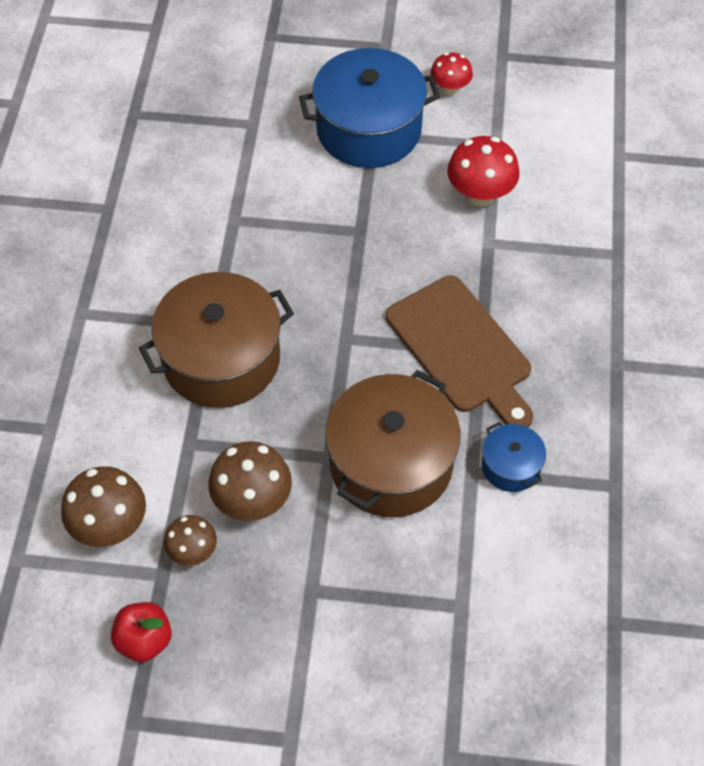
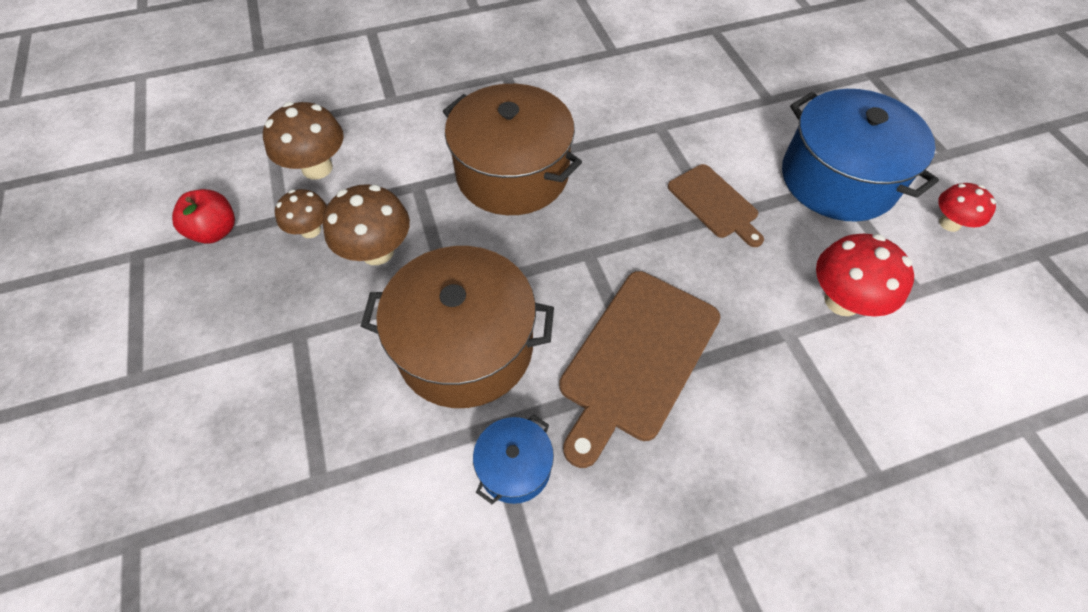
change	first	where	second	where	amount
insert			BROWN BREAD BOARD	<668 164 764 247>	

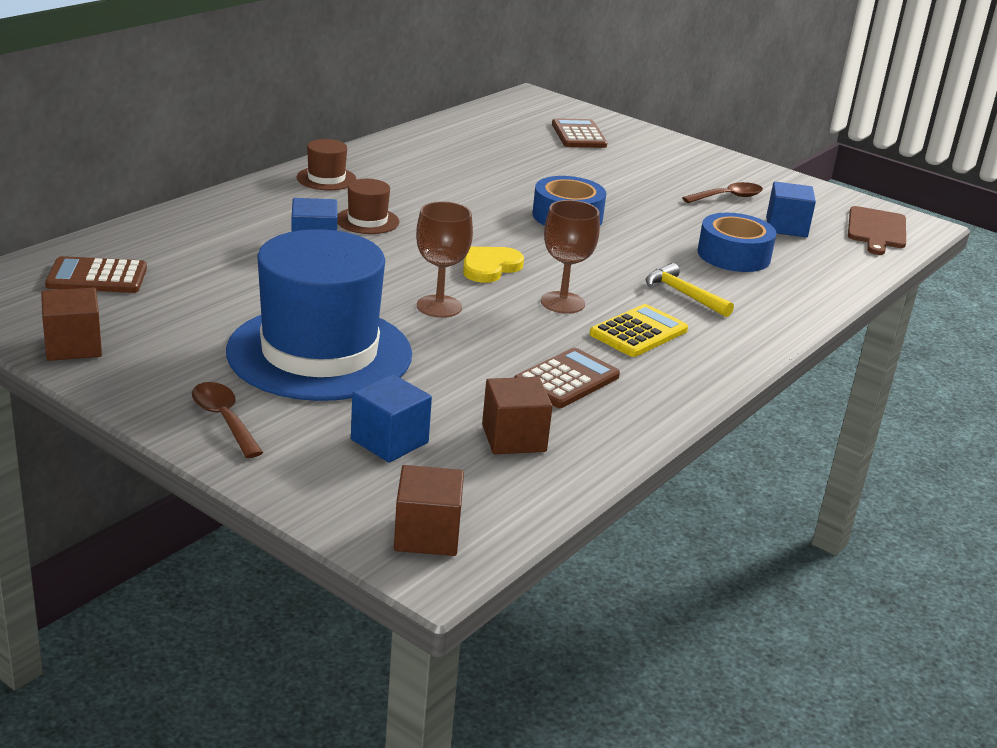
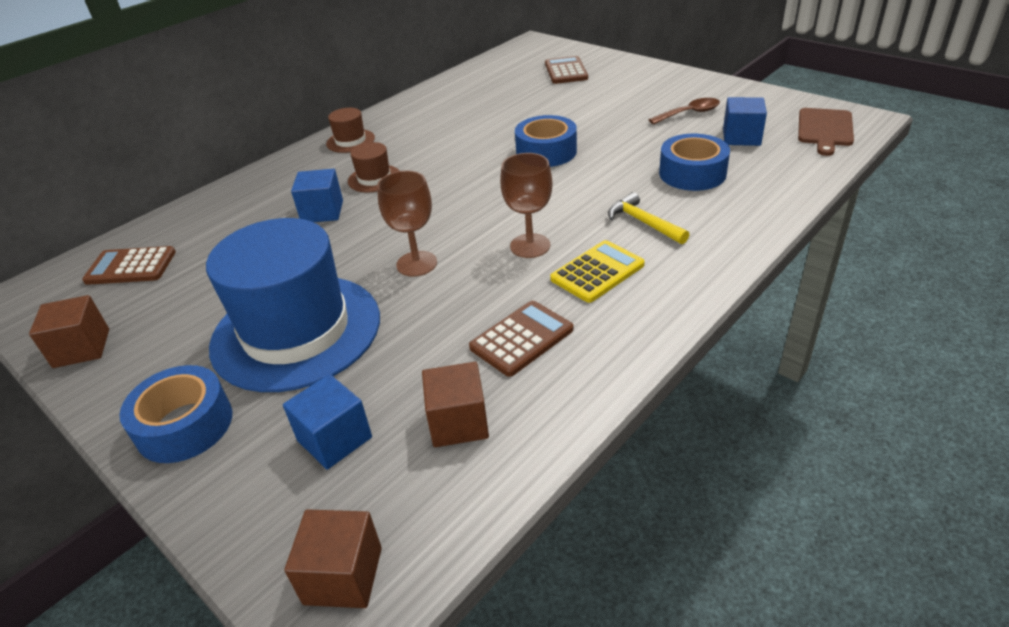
change	first	where	second	where	amount
delete	GOLDEN HEART	<463 247 524 283>			
replace	BROWN SPOON	<192 382 263 458>	BLUE STICKY TAPE	<120 365 232 463>	

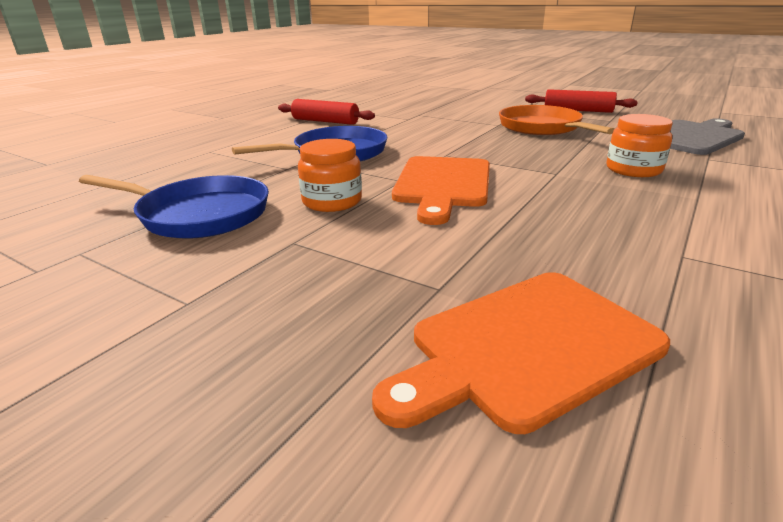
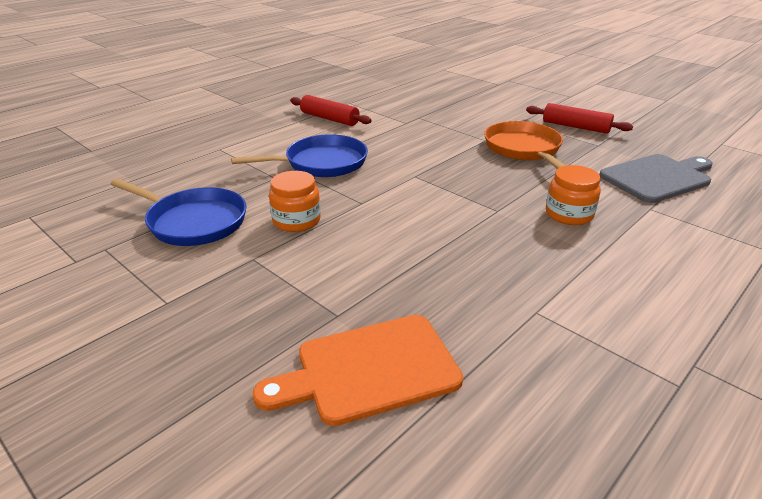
change	first	where	second	where	amount
delete	ORANGE BREAD BOARD	<392 156 490 225>			

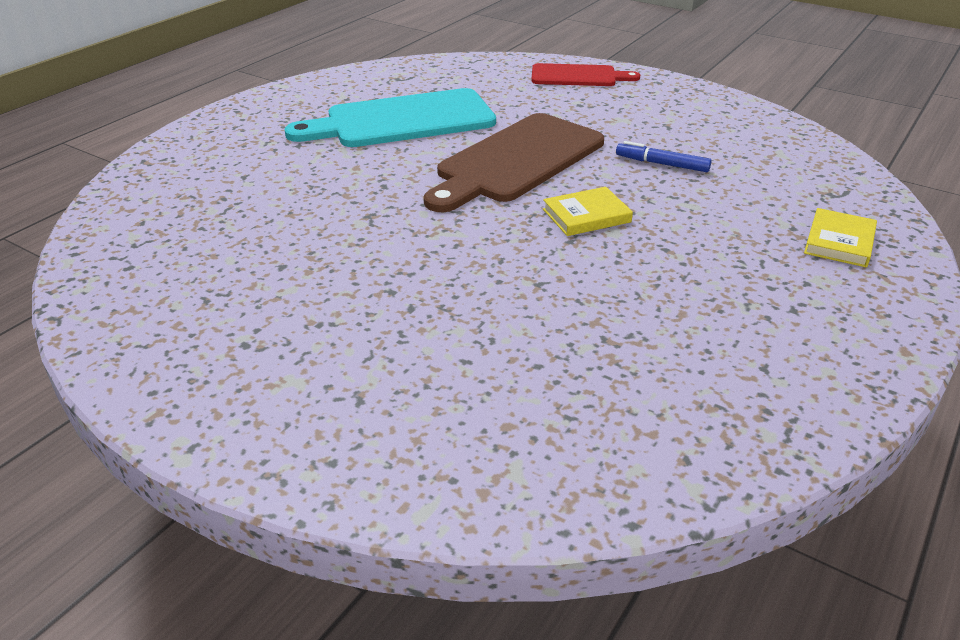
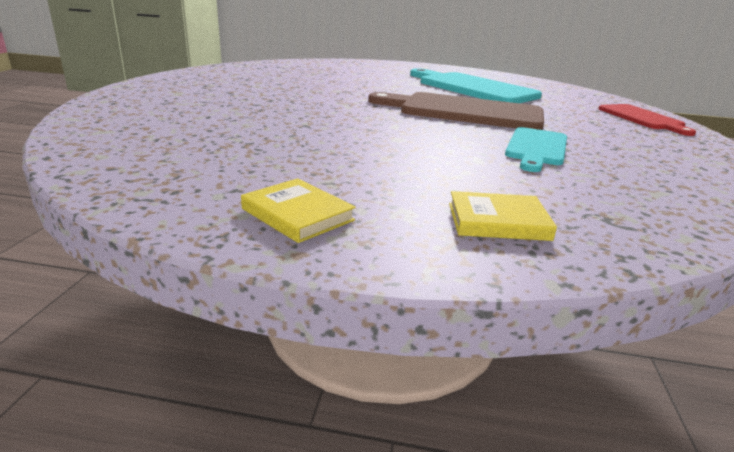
change	first	where	second	where	amount
replace	BLUE MARKER PEN	<616 141 711 172>	AQUA BREAD BOARD	<505 127 567 172>	
move	GOLDEN BOOK	<543 187 633 236>		<241 178 356 243>	

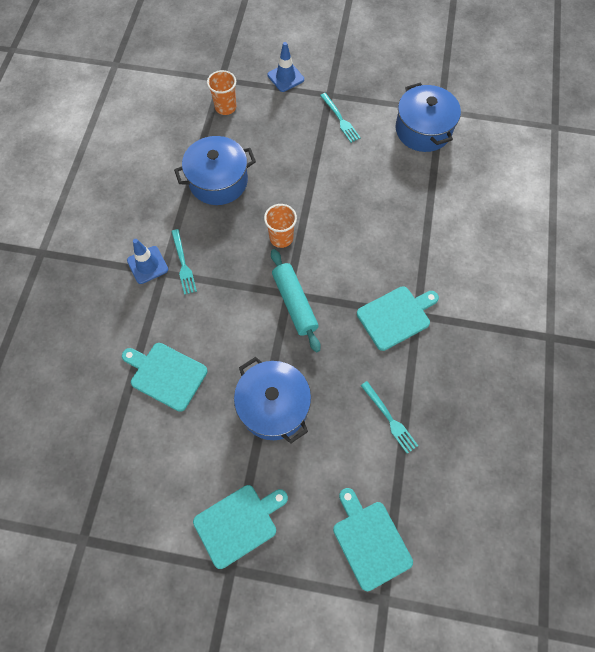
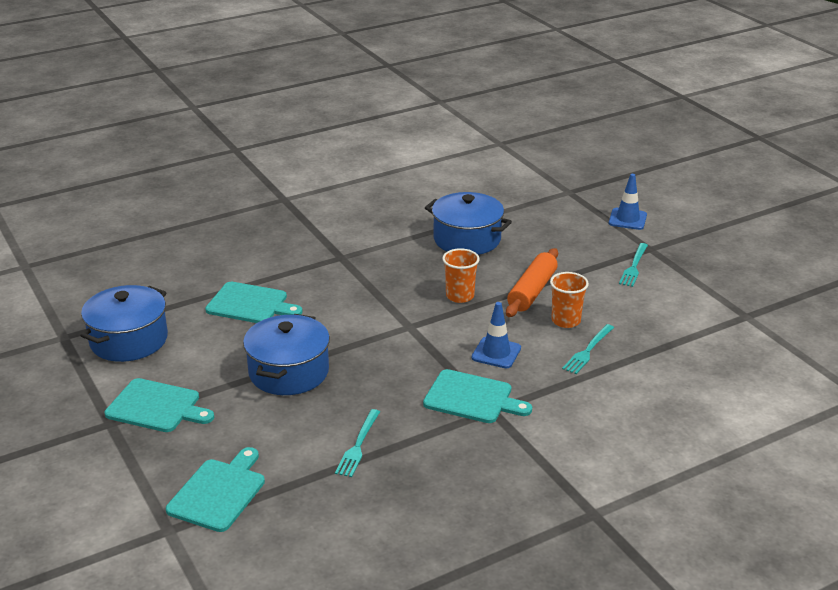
change	first	where	second	where	amount
move	ORANGE TUMBLER	<207 70 236 115>		<550 272 589 328>	
move	BLUE STOCKPOT	<395 83 461 152>		<80 285 168 362>	
move	AQUA TABLE FORK	<171 229 197 295>		<562 324 614 374>	
move	BLUE TRAFFIC CONE	<127 239 168 284>		<471 302 521 368>	
delete	AQUA PASTRY ROLLER	<271 249 321 352>			
rotate	AQUA BREAD BOARD	<122 343 208 412>		<205 282 303 323>	120 degrees clockwise
insert			ORANGE PASTRY ROLLER	<506 248 558 317>	

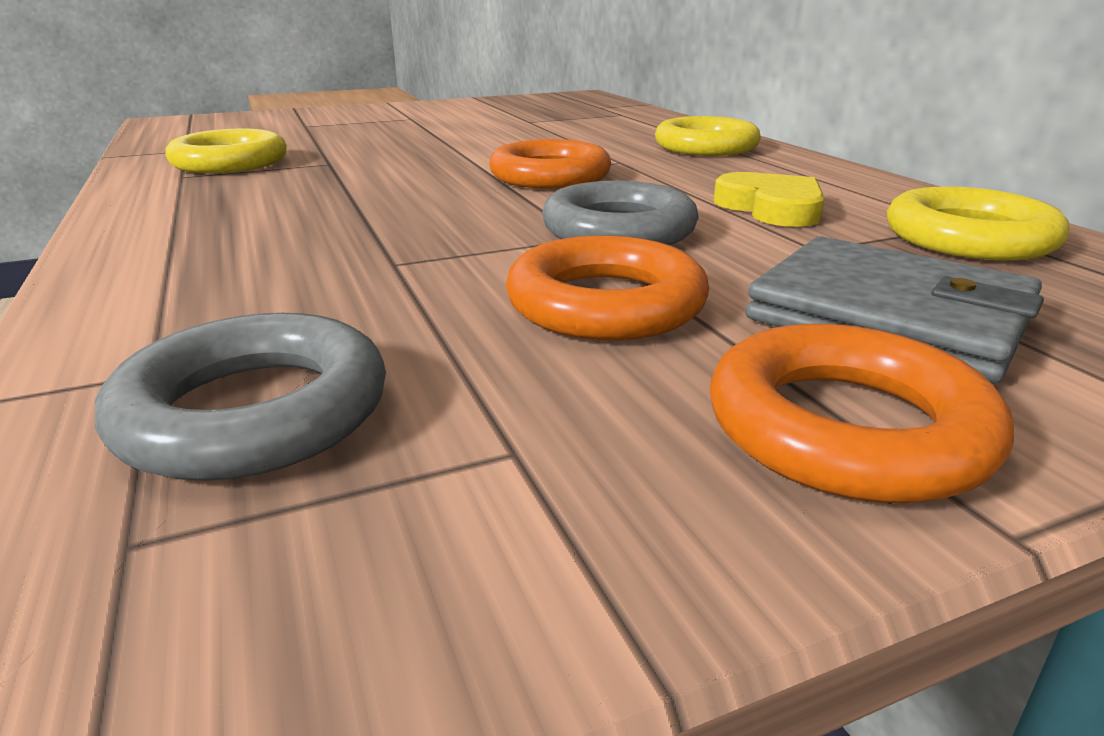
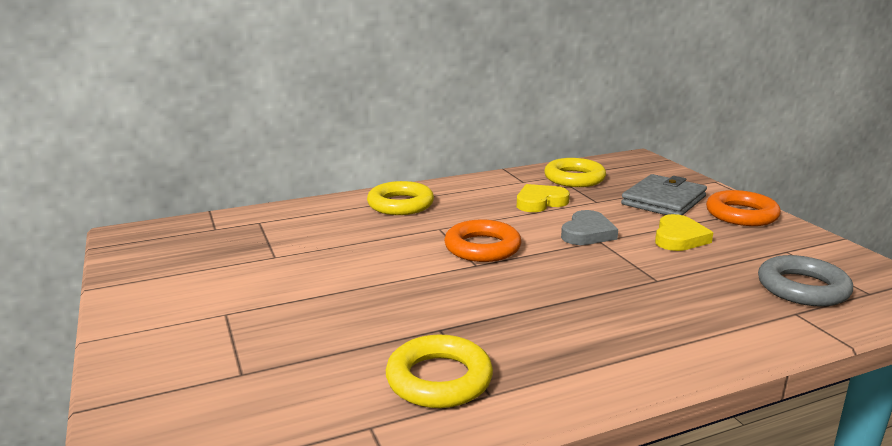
change	first	where	second	where	amount
replace	GREY RING	<542 181 699 245>	GREY HEART	<561 210 618 245>	
replace	ORANGE RING	<506 235 709 340>	GOLDEN HEART	<655 214 713 251>	

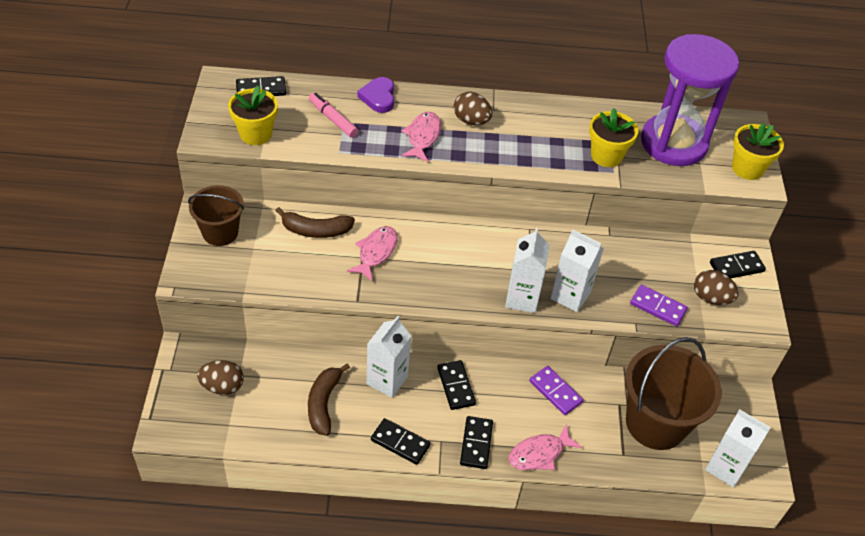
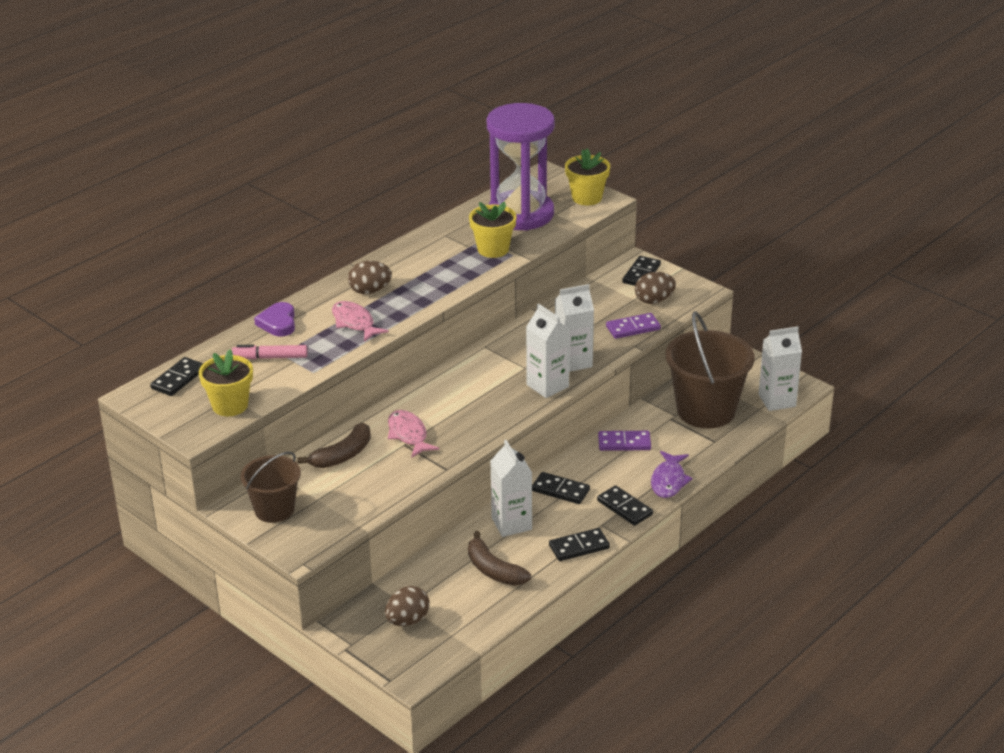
change	first	where	second	where	amount
rotate	VIOLET HEART	<357 77 394 113>		<254 302 295 337>	45 degrees clockwise
recolor	PINK FISH FIGURE	<509 424 582 470>	VIOLET FISH FIGURE	<651 451 693 498>	

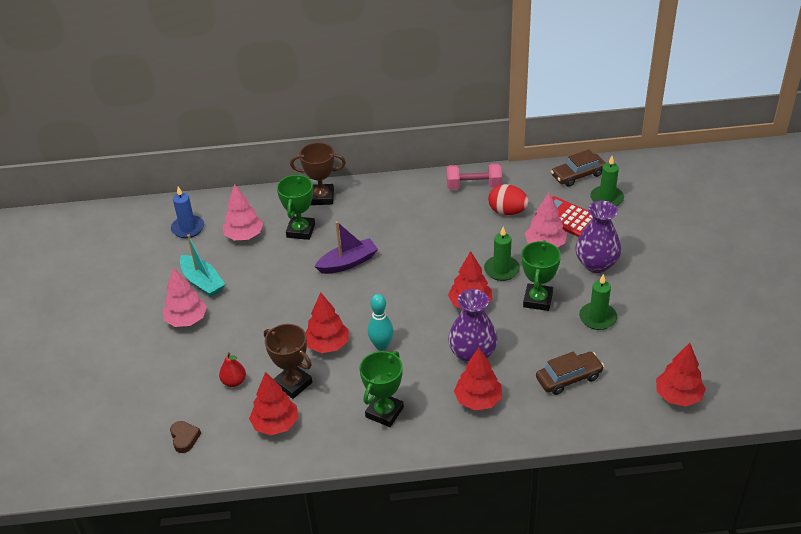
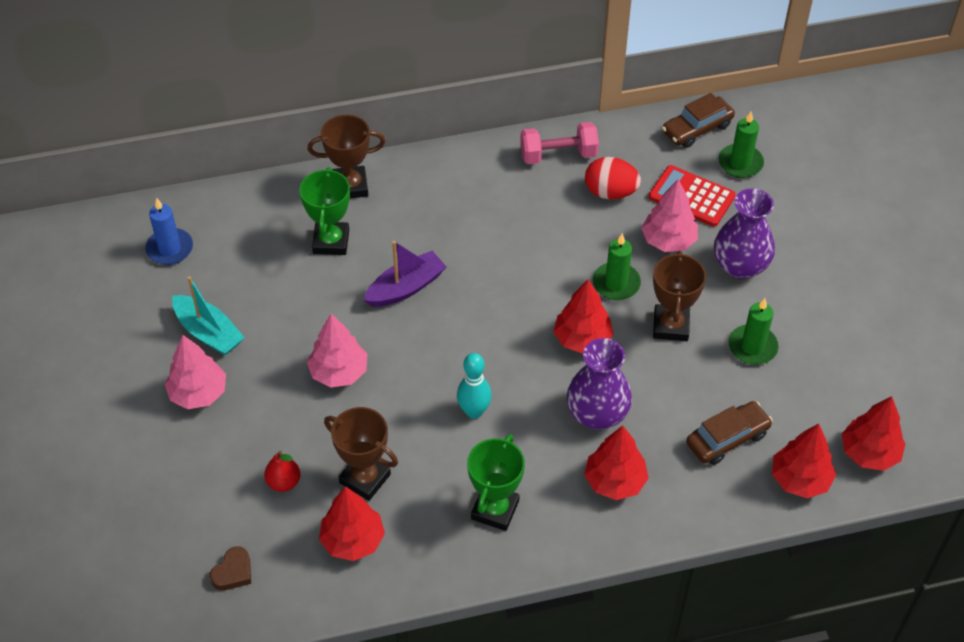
change	first	where	second	where	amount
move	PINK TREE	<223 184 263 240>		<307 313 367 388>	
recolor	GREEN AWARD CUP	<521 240 561 311>	BROWN AWARD CUP	<653 251 706 341>	
move	SCARLET TREE	<306 292 348 353>		<772 423 836 498>	
rotate	BROWN HEART	<170 421 201 453>		<210 546 251 590>	60 degrees clockwise

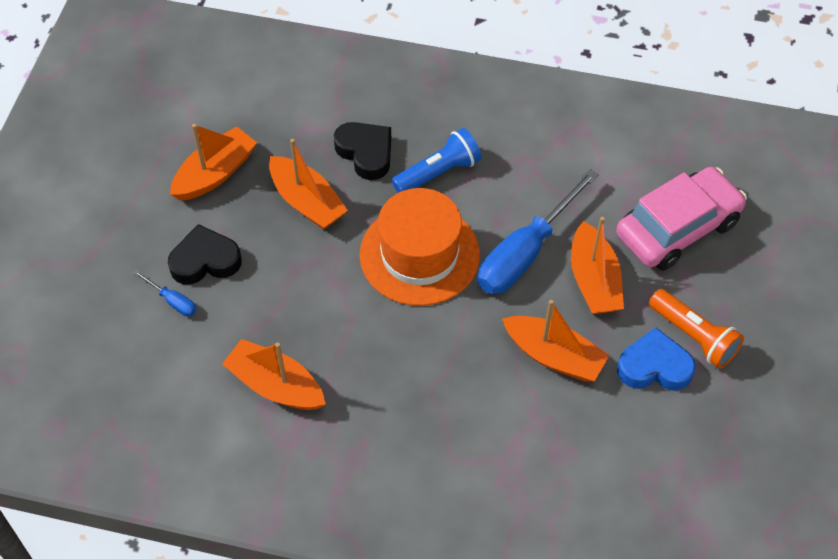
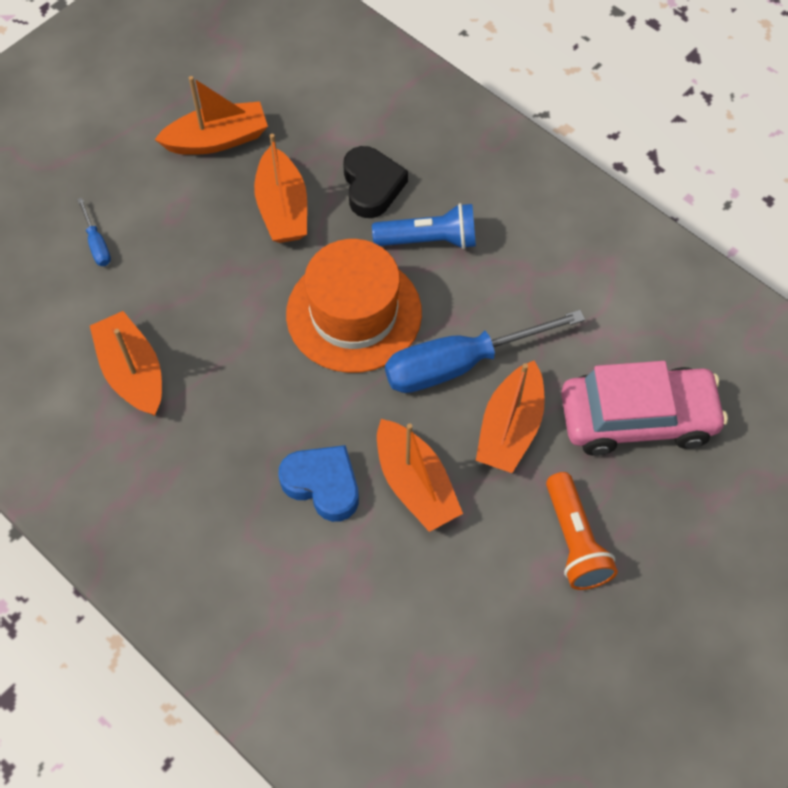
change	first	where	second	where	amount
delete	BLACK HEART	<168 224 242 284>			
move	BLUE HEART	<617 327 696 391>		<278 445 359 522>	

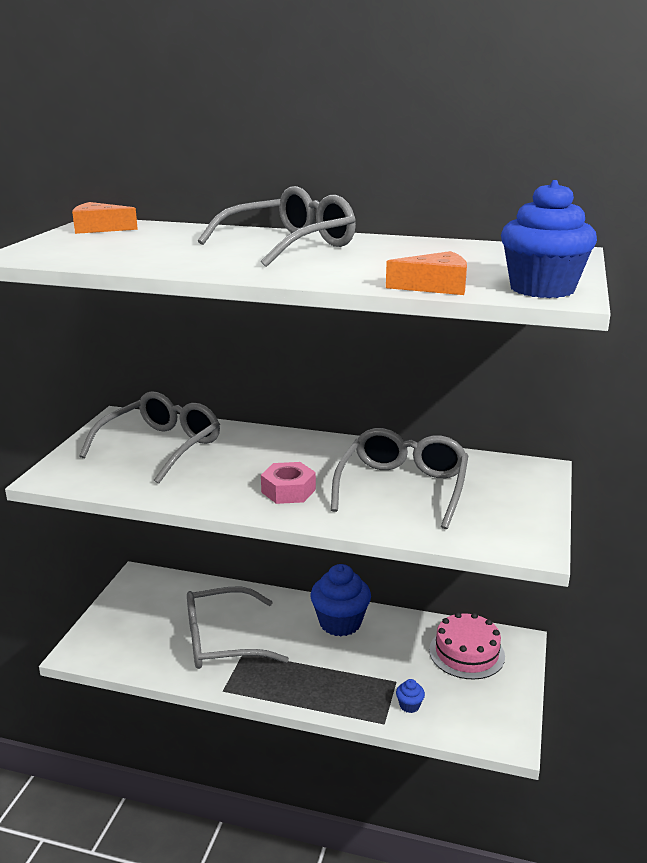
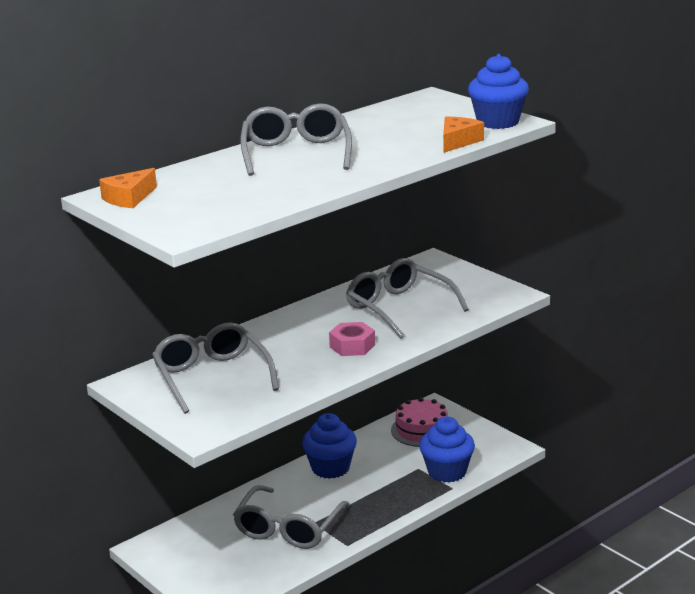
change	first	where	second	where	amount
resize	BLUE FAIRY CAKE	<396 679 425 713>		<419 417 475 483>	x2.39

